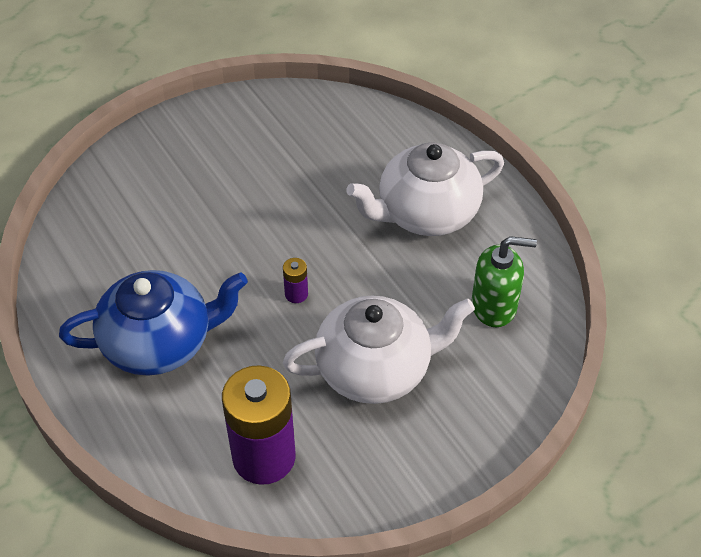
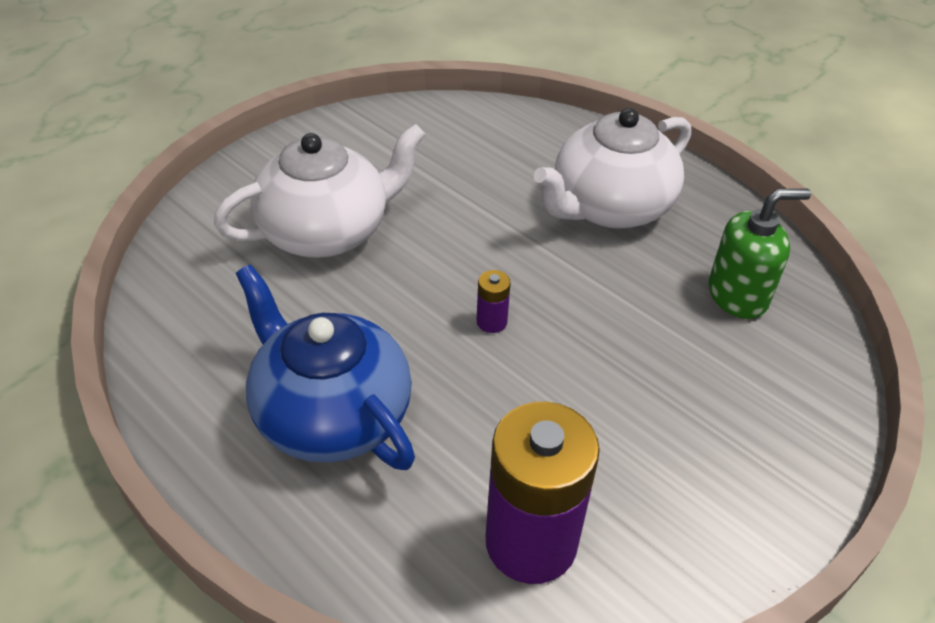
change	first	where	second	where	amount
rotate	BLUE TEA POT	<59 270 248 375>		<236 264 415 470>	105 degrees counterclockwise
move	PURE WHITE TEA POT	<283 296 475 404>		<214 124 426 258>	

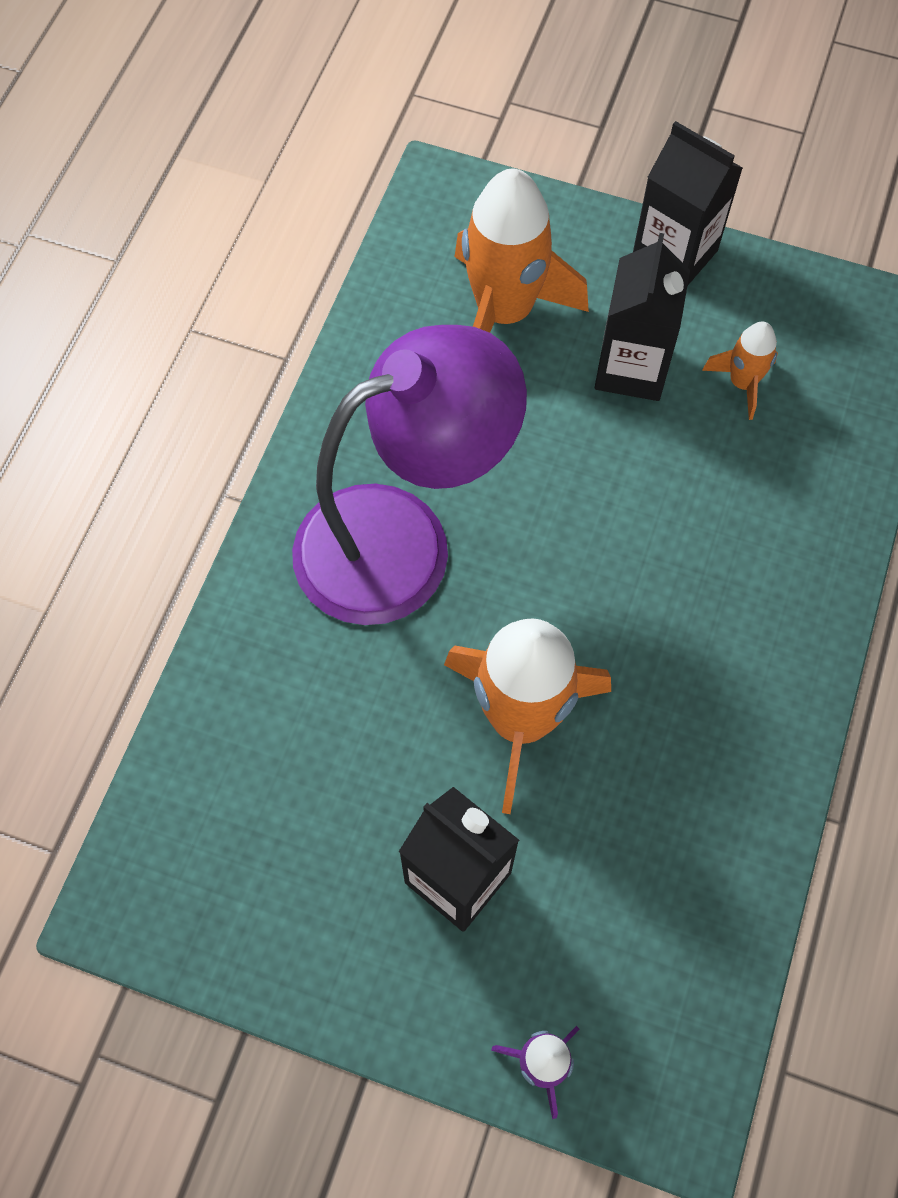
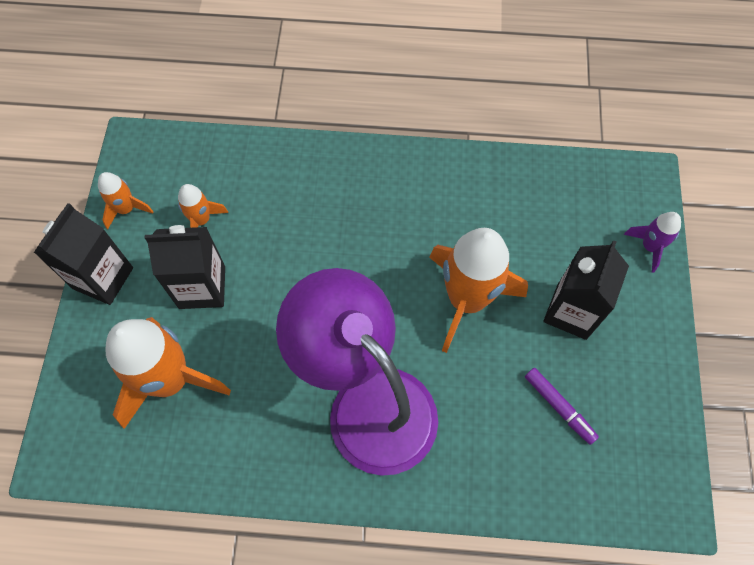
change	first	where	second	where	amount
insert			ORANGE ROCKET	<98 172 154 229>	
insert			VIOLET MARKER PEN	<525 368 599 445>	

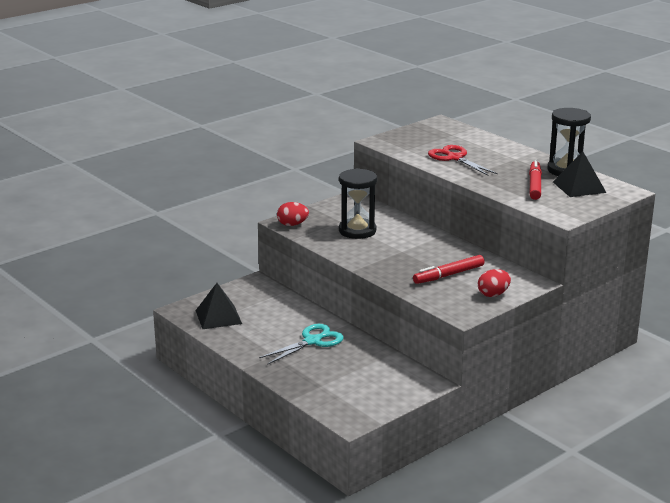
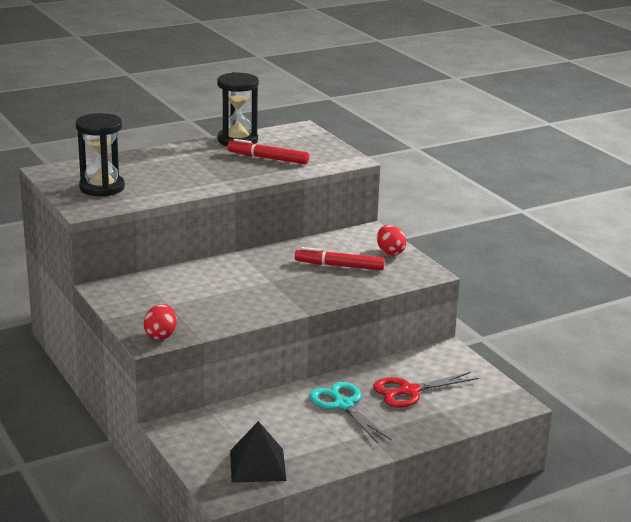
change	first	where	second	where	amount
move	SCARLET SCISSORS	<428 145 498 176>		<373 372 478 408>	
delete	BLACK PYRAMID	<553 151 606 197>			
move	BLACK SAND TIMER	<339 168 377 239>		<76 113 125 196>	
rotate	SCARLET MARKER PEN	<413 255 485 284>		<295 247 385 270>	120 degrees clockwise

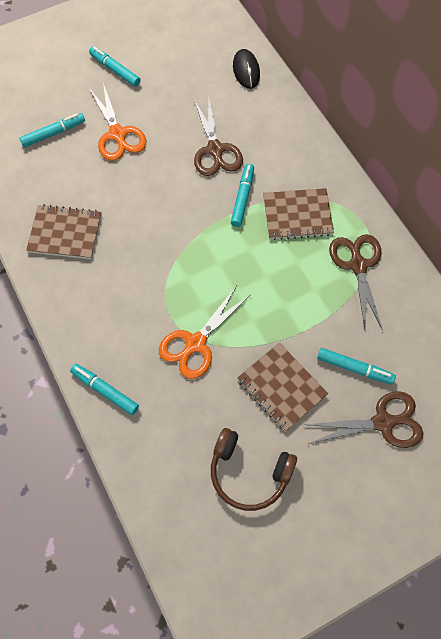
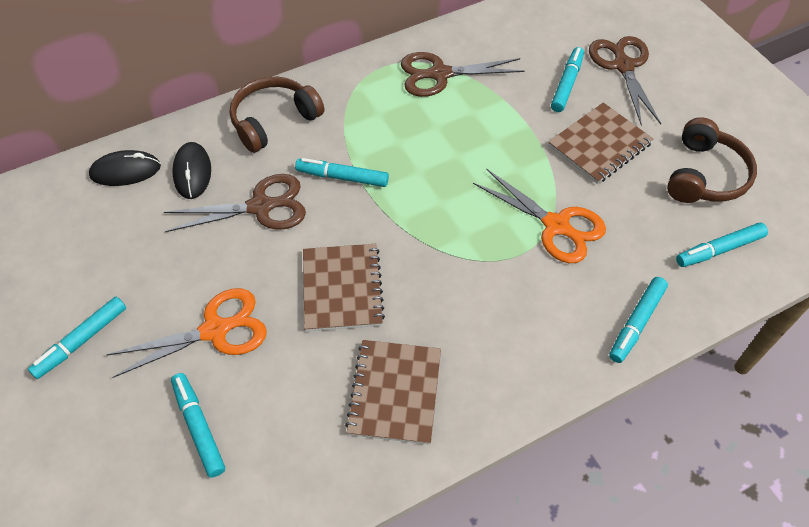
change	first	where	second	where	amount
move	BROWN NOTEPAD	<263 188 334 240>		<303 244 385 332>	
insert			BROWN OVER-EAR HEADPHONES	<230 77 324 153>	
insert			BLACK MOUSE	<172 142 211 199>	
insert			AQUA MARKER PEN	<676 223 768 267>	

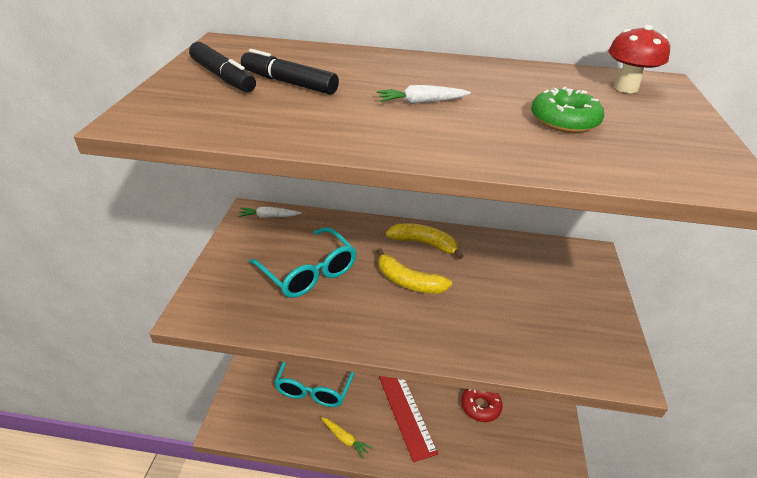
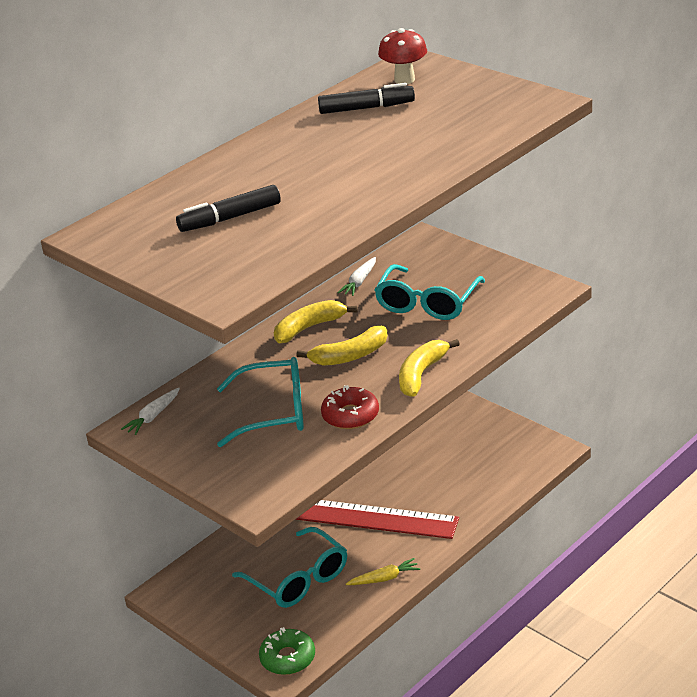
change	first	where	second	where	amount
move	BLACK MARKER PEN	<189 42 256 92>		<318 83 415 114>	
move	PURE WHITE CARROT	<377 85 471 104>		<338 257 376 296>	
move	GREEN DOUGHNUT	<531 87 604 133>		<259 627 315 675>	
move	SCARLET DOUGHNUT	<461 389 503 422>		<321 385 379 429>	
insert			AQUA EYEGLASSES	<374 264 485 320>	
insert			GOLDEN BANANA FRUIT	<399 339 460 397>	

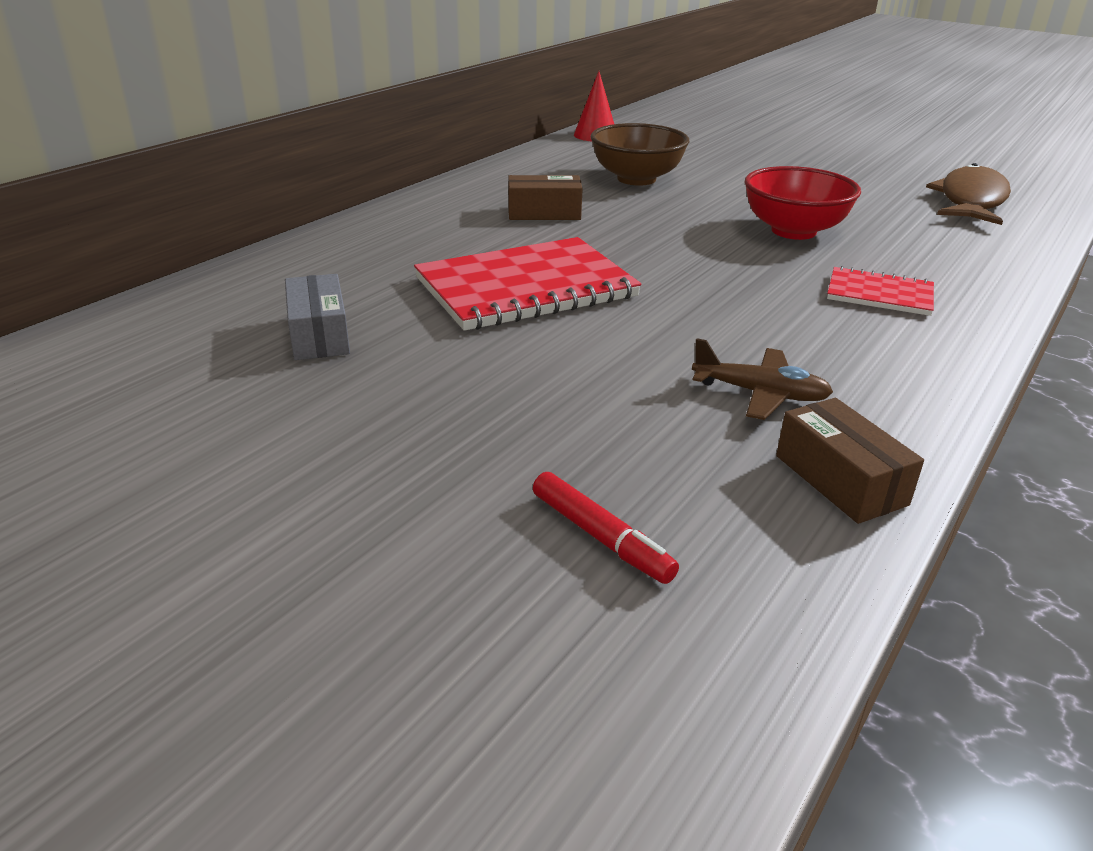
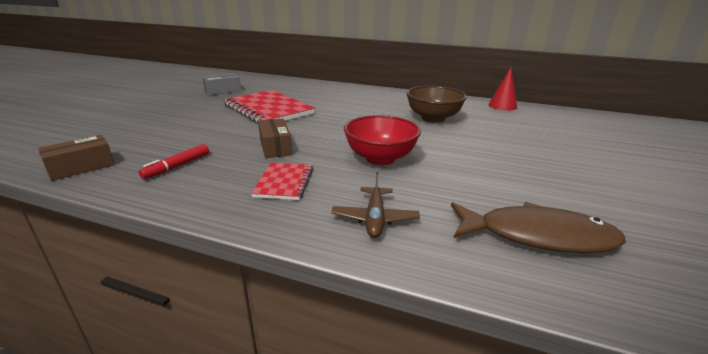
change	first	where	second	where	amount
move	BROWN PACKAGE	<508 175 583 220>		<258 118 292 158>	
move	BROWN TOY PLANE	<692 338 833 420>		<331 172 420 238>	
move	SCARLET MARKER PEN	<533 472 679 584>		<139 144 209 179>	

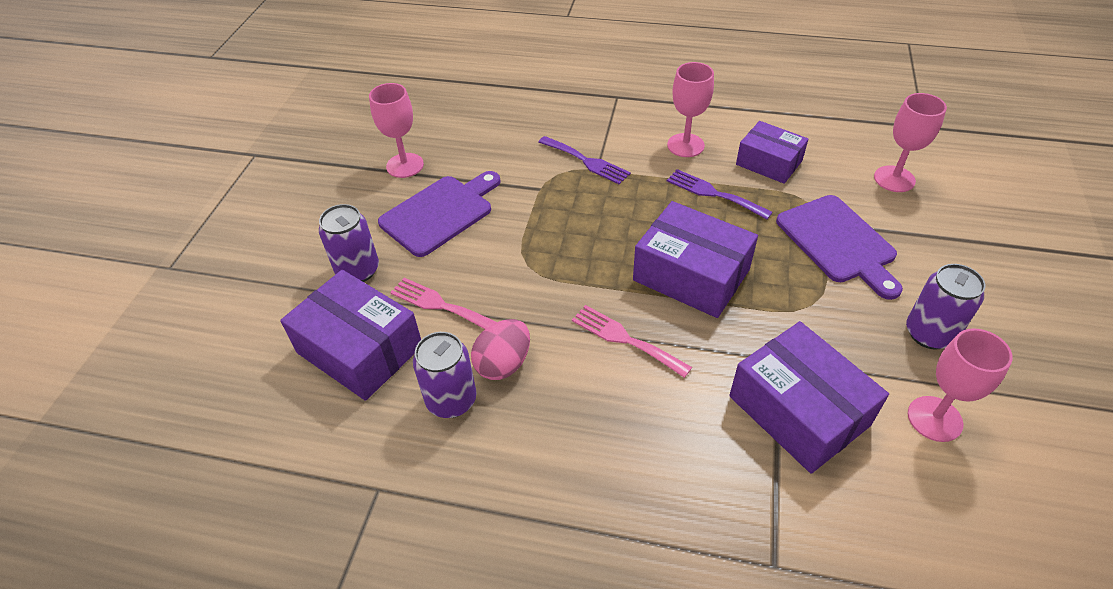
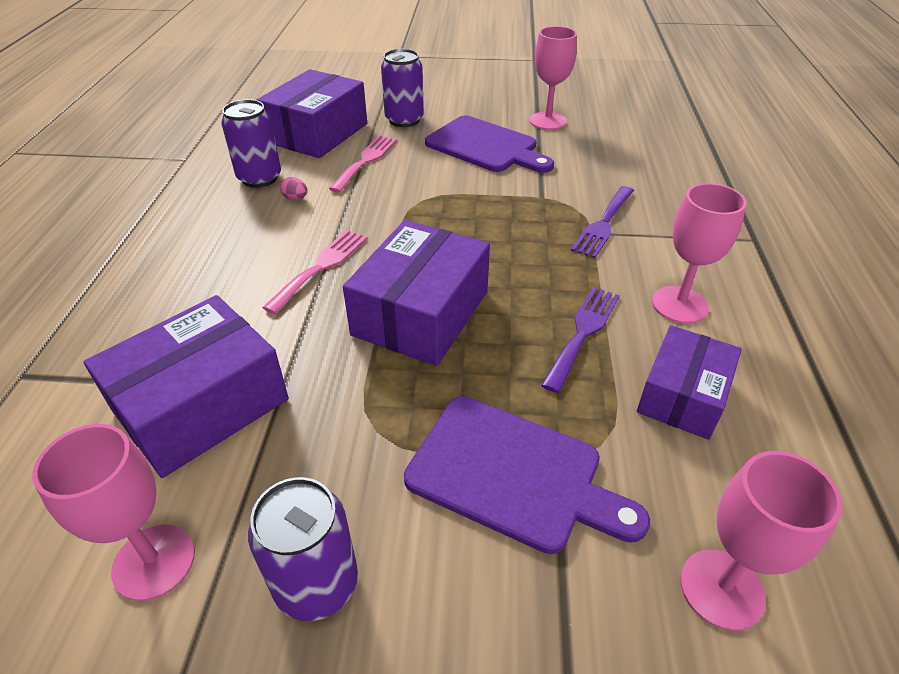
change	first	where	second	where	amount
rotate	VIOLET BREAD BOARD	<776 195 903 300>		<404 397 650 554>	120 degrees counterclockwise
resize	PINK TOY EGG	<471 319 530 380>		<280 177 308 200>	x0.47

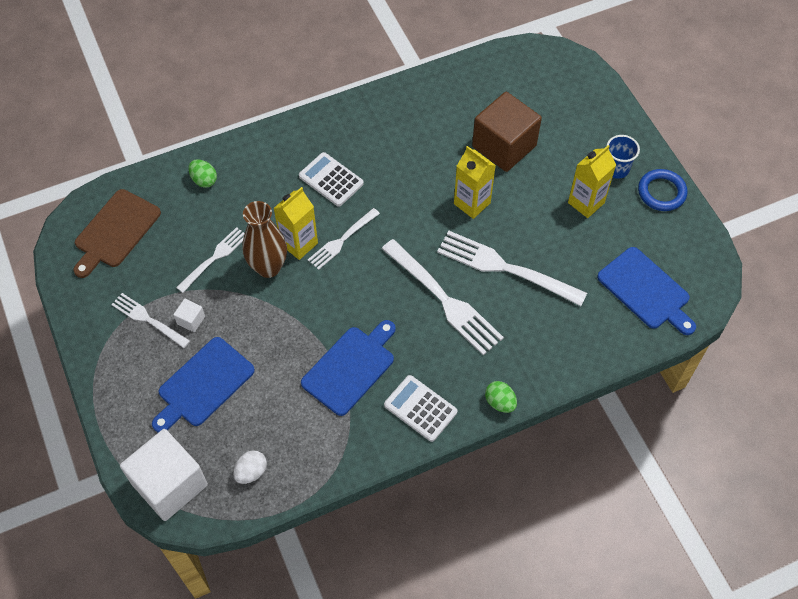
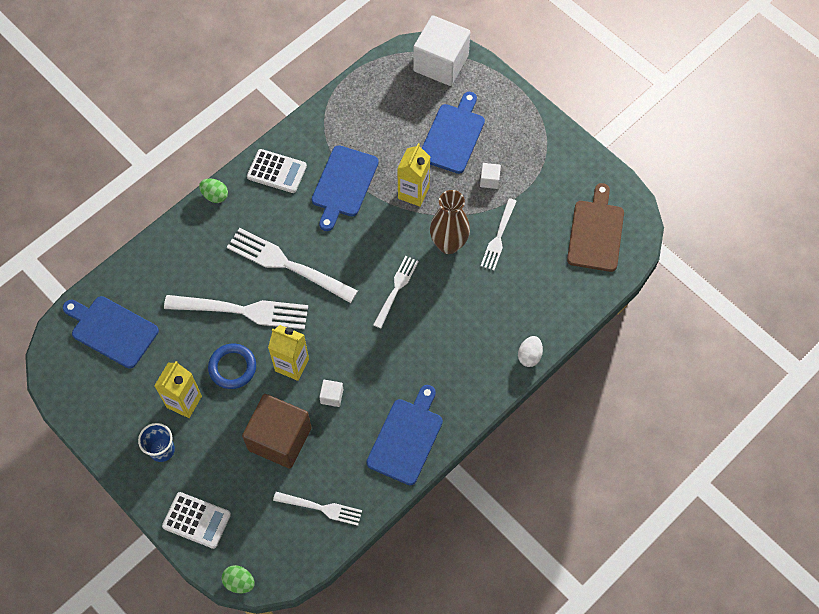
change	first	where	second	where	amount
move	PURE WHITE CALCULATOR	<299 152 364 206>		<162 492 231 549>	
move	GREEN TOY EGG	<188 159 217 188>		<222 565 255 593>	
move	BLUE RING	<638 169 687 211>		<208 344 256 389>	
move	GOLDEN JUICE CARTON	<274 187 318 260>		<397 143 430 207>	
move	PURE WHITE TABLE FORK	<111 293 190 348>		<273 492 362 526>	
move	PURE WHITE TOY EGG	<233 451 267 484>		<518 336 543 367>	
insert			PURE WHITE CUBE	<319 380 343 407>	
insert			BLUE BREAD BOARD	<367 385 443 485>	

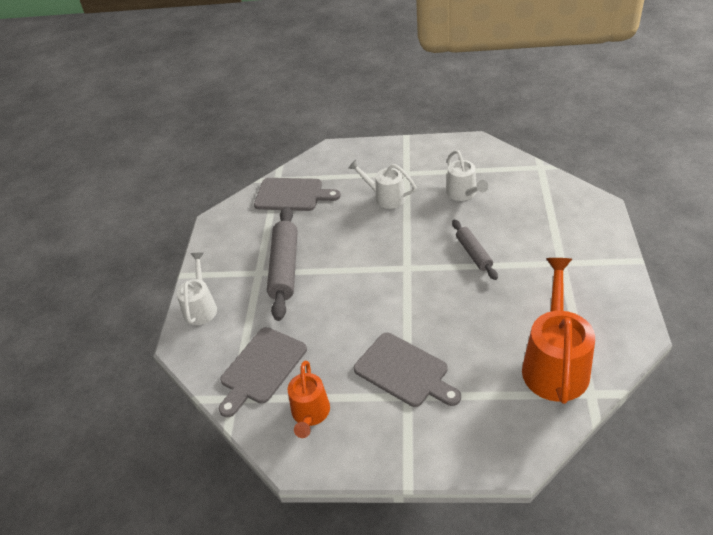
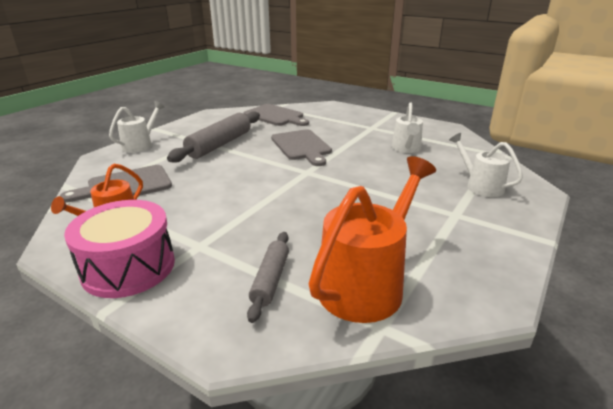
change	first	where	second	where	amount
move	PURE WHITE SPRINKLING CAN	<348 160 416 209>		<449 133 523 197>	
move	GREY PASTRY ROLLER	<452 220 498 280>		<247 232 289 323>	
move	GREY BREAD BOARD	<354 333 461 407>		<271 129 332 166>	
insert			PINK DRUM	<64 200 175 298>	

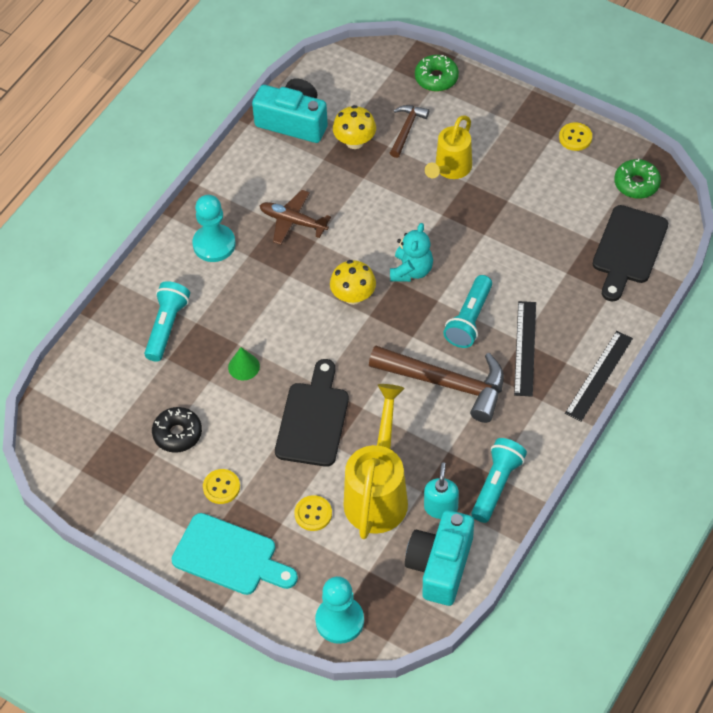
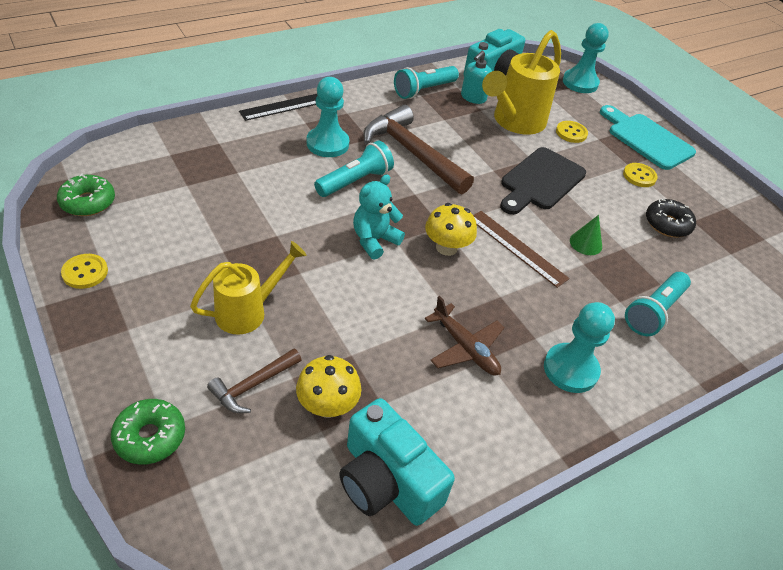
change	first	where	second	where	amount
delete	BLACK BREAD BOARD	<593 205 668 301>			
replace	BLACK RULER	<514 301 536 397>	AQUA PAWN	<307 77 349 157>	
insert			BROWN RULER	<473 211 570 288>	

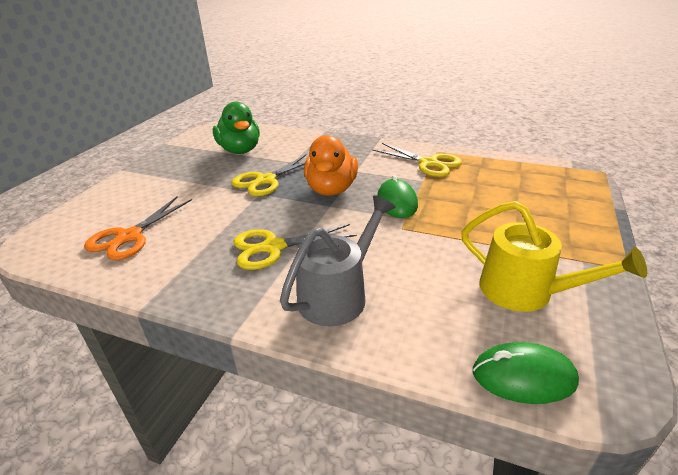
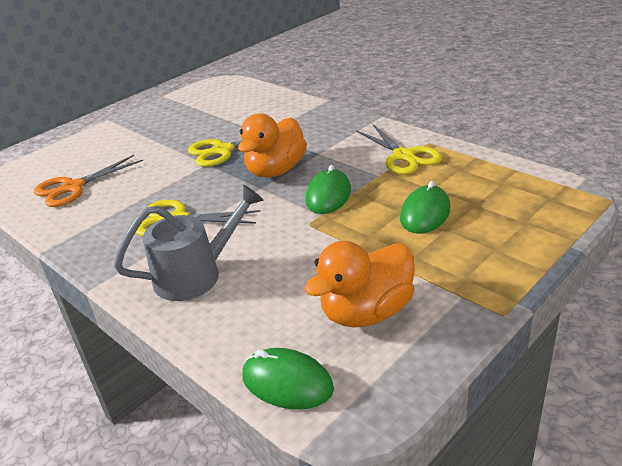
change	first	where	second	where	amount
delete	GREEN DUCK	<213 102 260 154>			
replace	GOLDEN SPRINKLING CAN	<461 201 647 312>	ORANGE DUCK	<304 241 415 327>	
insert			GREEN MOUSE	<400 181 450 234>	

